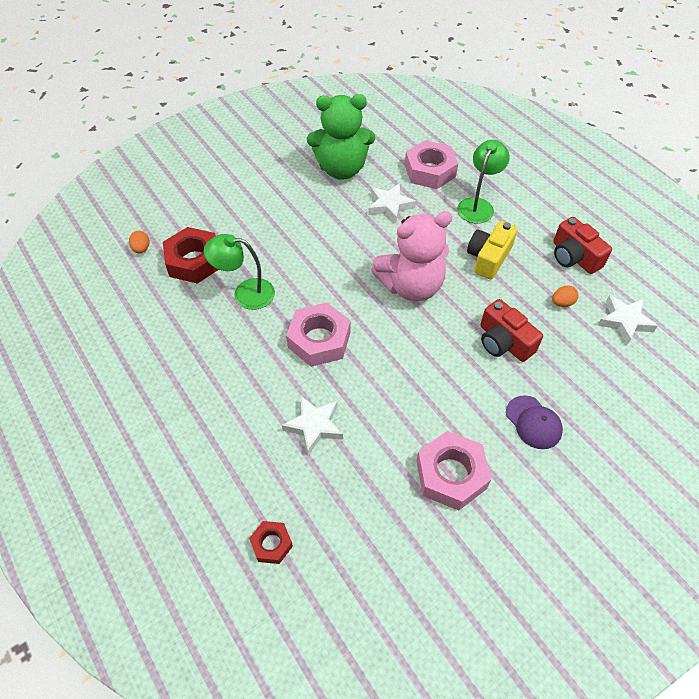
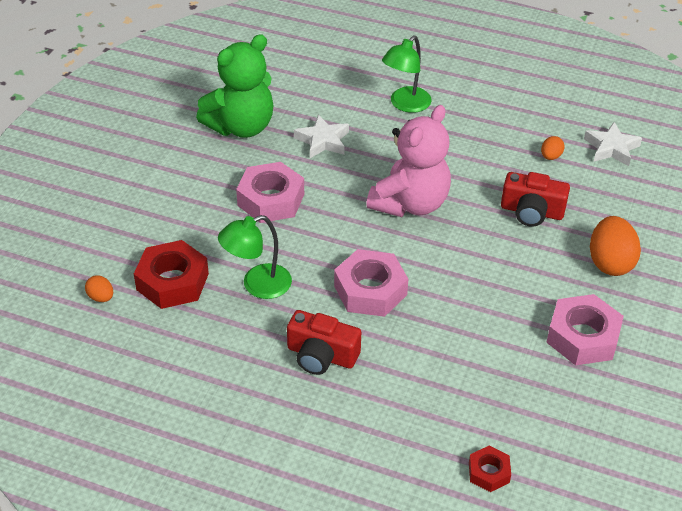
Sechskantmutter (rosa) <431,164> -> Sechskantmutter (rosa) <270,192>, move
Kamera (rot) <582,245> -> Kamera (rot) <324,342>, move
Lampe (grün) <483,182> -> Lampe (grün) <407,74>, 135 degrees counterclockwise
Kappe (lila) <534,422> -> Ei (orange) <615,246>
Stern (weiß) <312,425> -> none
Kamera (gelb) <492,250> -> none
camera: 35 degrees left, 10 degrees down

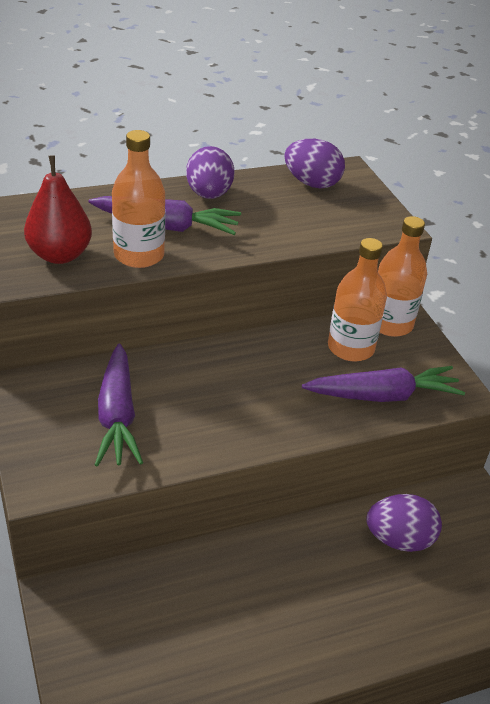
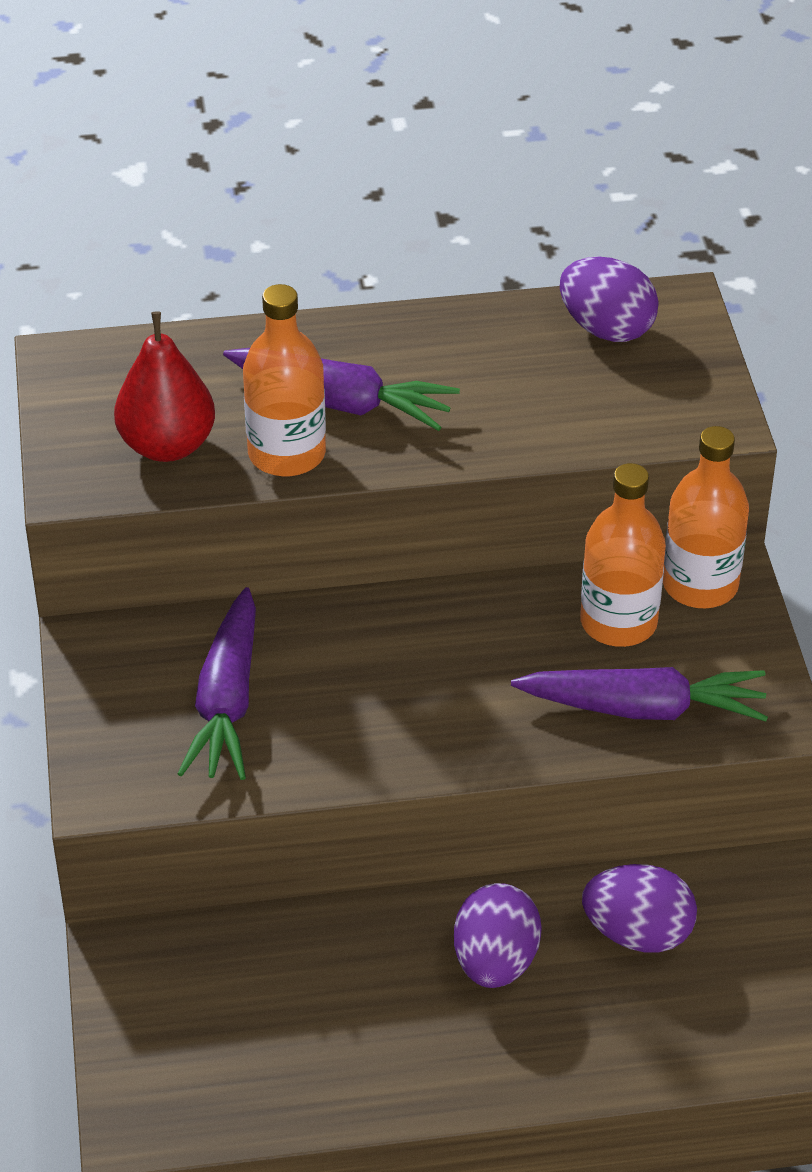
Ei (lila) <210,172> -> Ei (lila) <498,935>, move
camera: 15 degrees right, 5 degrees up

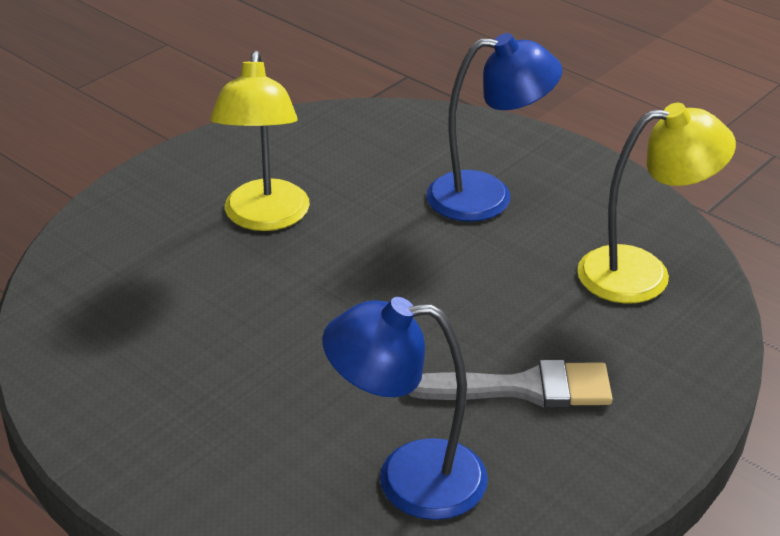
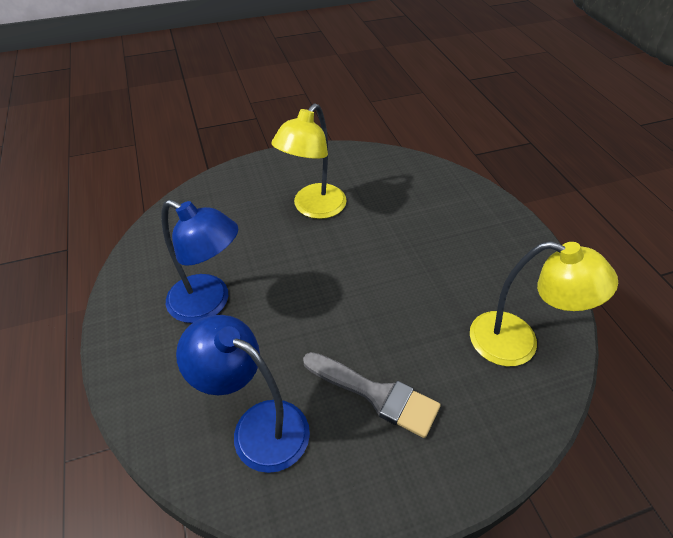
Lampe (blau) <494,127> -> Lampe (blau) <199,261>, move
camera: 30 degrees right, 10 degrees up

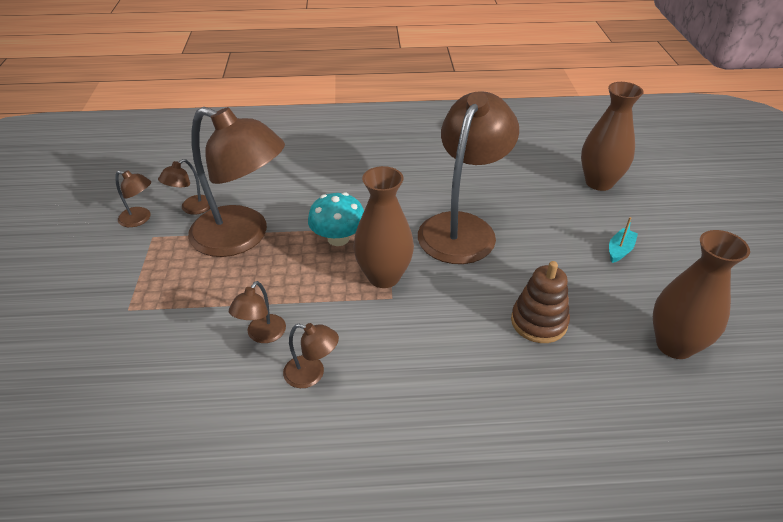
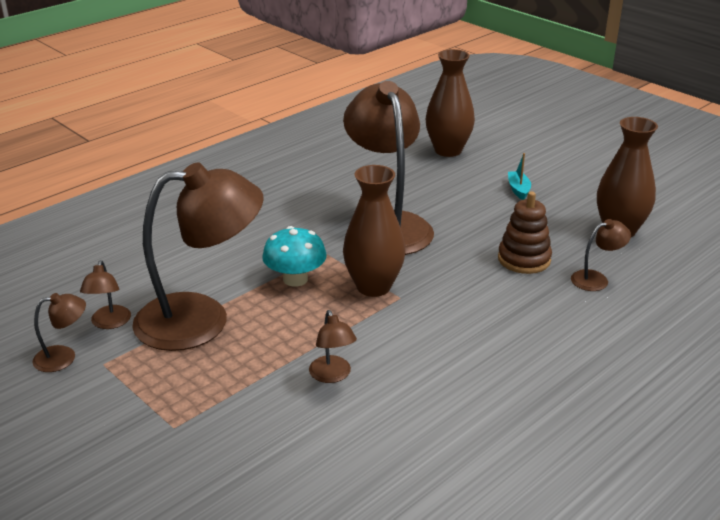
Lampe (braun) <311,355> -> Lampe (braun) <601,255>, move
camera: 40 degrees left, 10 degrees down

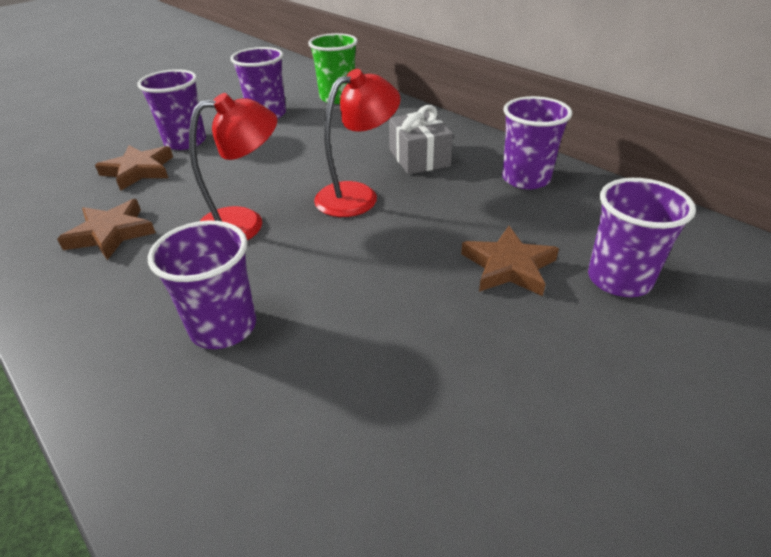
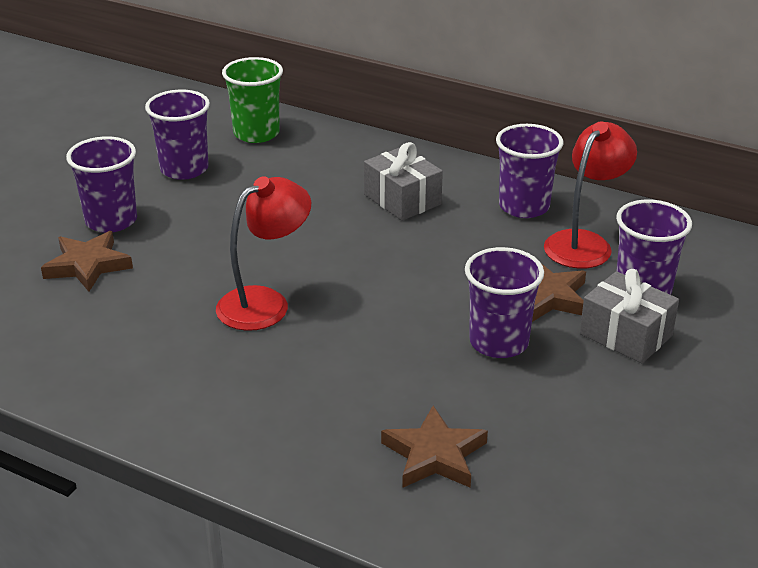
Stern (braun) <106,229> -> Stern (braun) <434,447>, move
Becher (lila) <202,285> -> Becher (lila) <504,302>, move
Lampe (rot) <357,143> -> Lampe (rot) <590,195>, move
none -> Geschenk (grau) <629,316>
camera: 20 degrees left, 5 degrees down

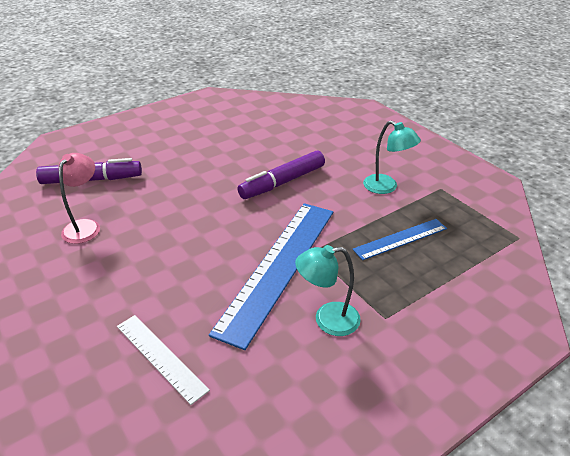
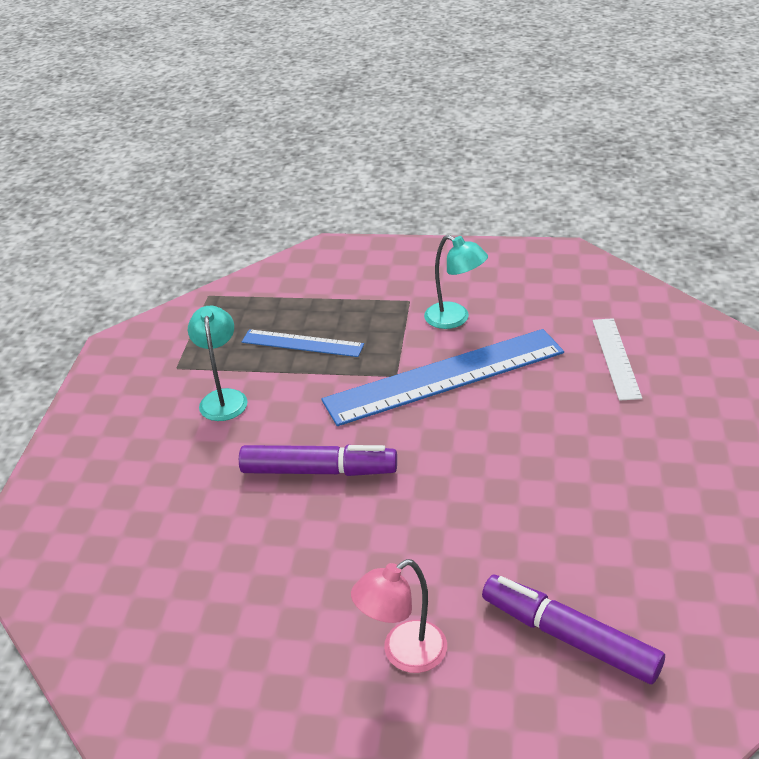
Lampe (rosa) <79,198> -> Lampe (rosa) <399,616>, move
camera: 135 degrees left, 0 degrees up

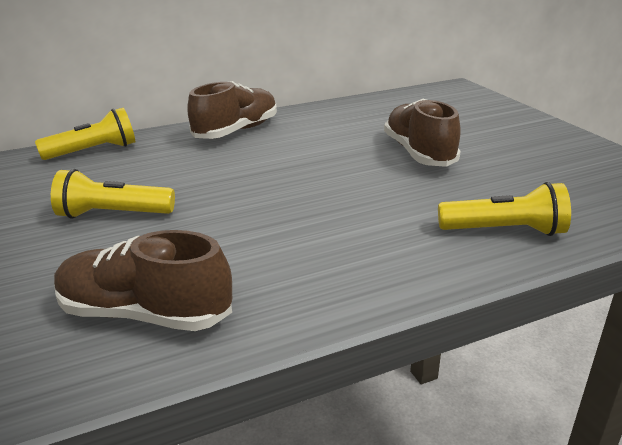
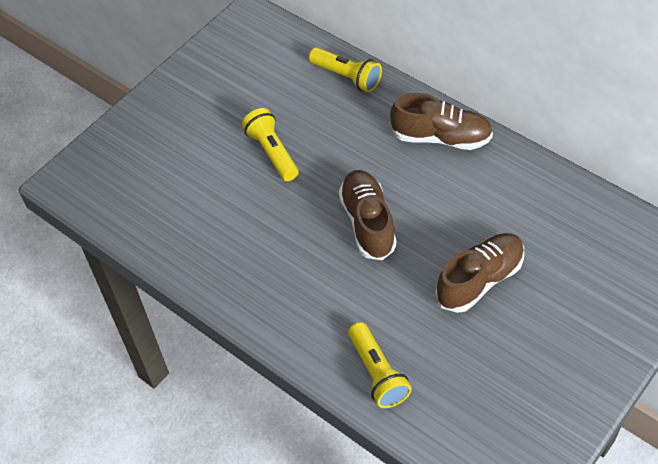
Schuh (braun) <143,280> -> Schuh (braun) <368,215>, move
camera: 65 degrees right, 25 degrees up

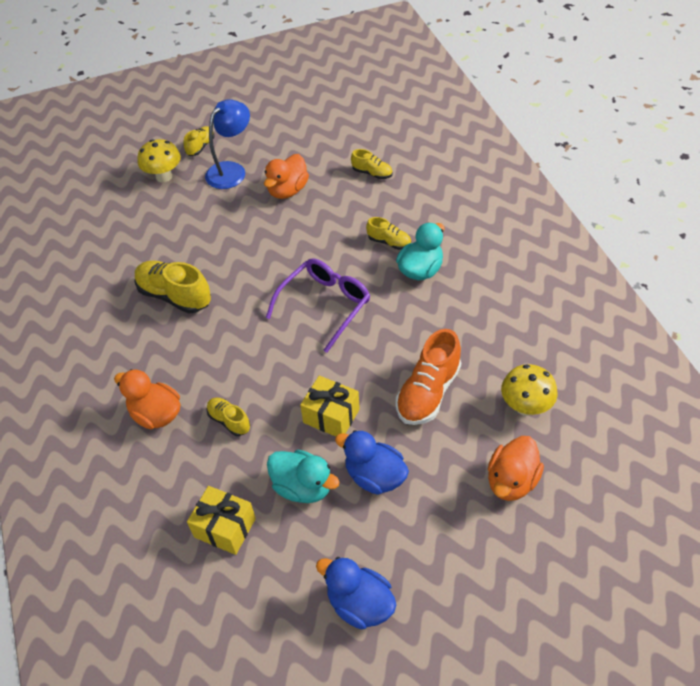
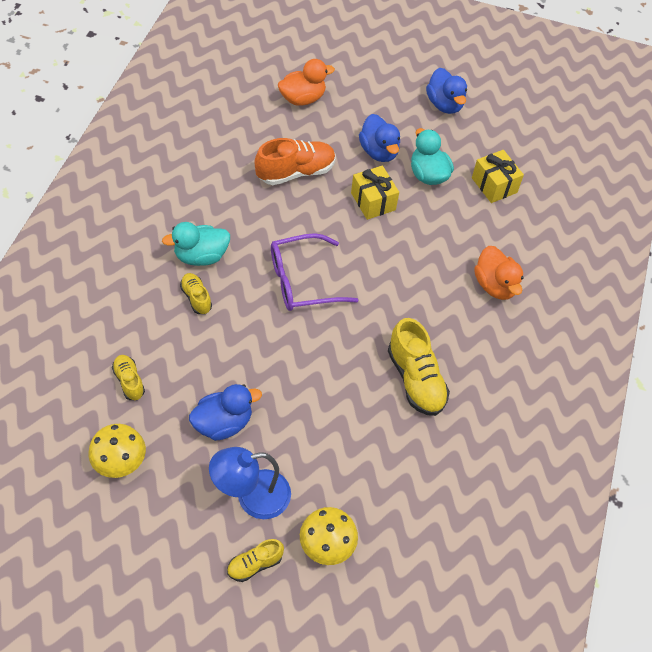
Pilz (gelb) <529,390> -> Pilz (gelb) <117,451>, move
Ente (orange) <286,176> -> Ente (blau) <225,412>
Schuh (gelb) <228,417> -> none
camera: 150 degrees left, 5 degrees up

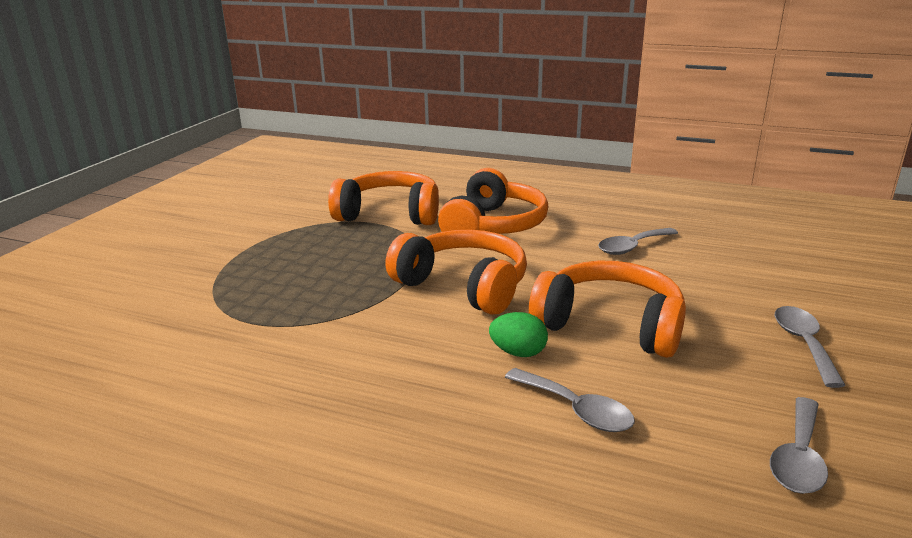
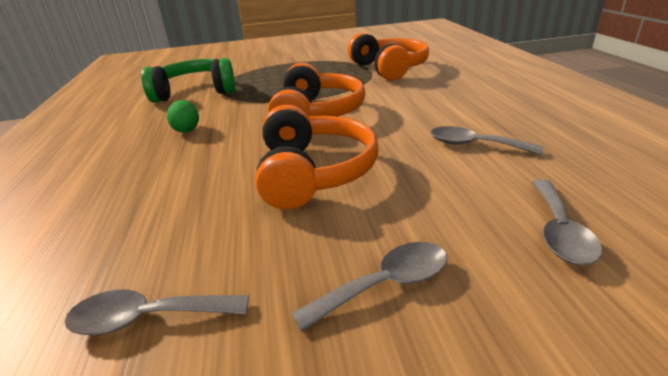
none -> Kopfhörer (grün) <188,80>
Ei (grün) <518,334> -> Ei (grün) <183,116>, move
Löffel (grau) <570,400> -> Löffel (grau) <567,222>, move
Kopfhörer (orange) <493,201> -> none
camera: 60 degrees right, 5 degrees up

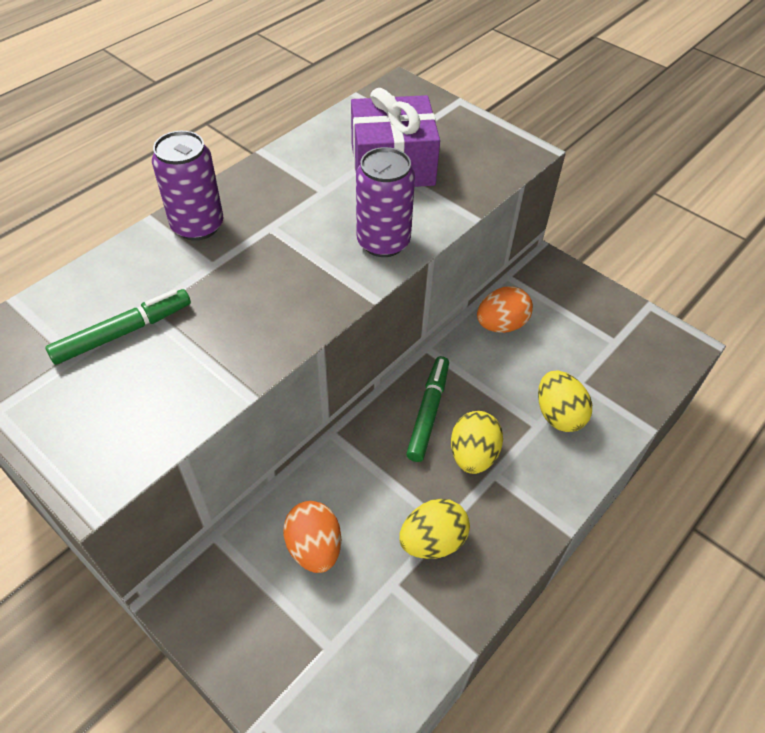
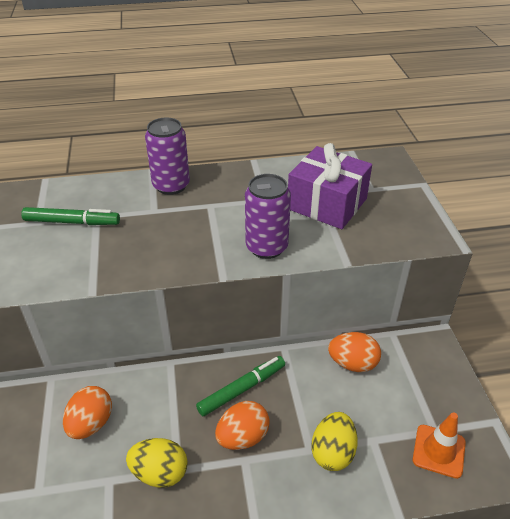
Ei (gelb) <477,442> -> Ei (orange) <242,425>
none -> Leitkegel (orange) <439,446>
camera: 40 degrees right, 10 degrees down

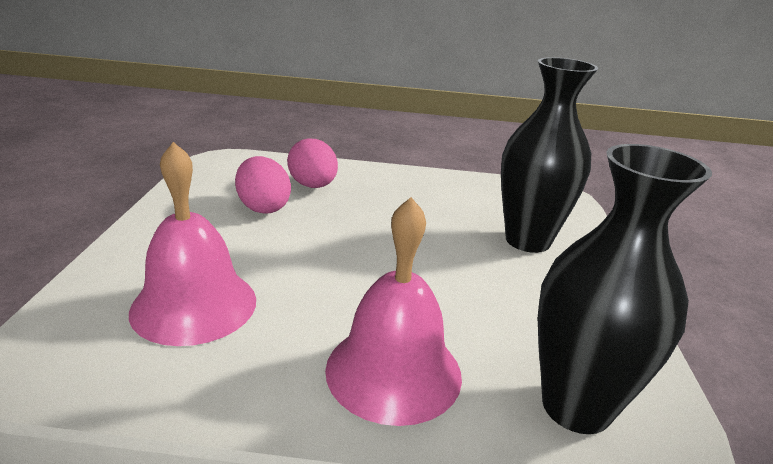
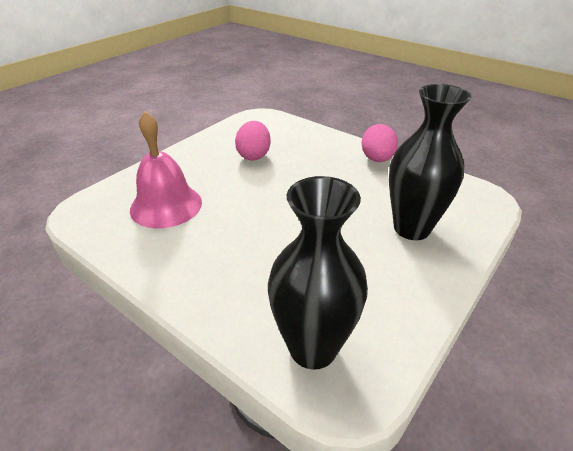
Ei (rosa) <312,163> -> Ei (rosa) <380,143>, move
Glocke (rosa) <393,311> -> none
camera: 35 degrees right, 10 degrees up

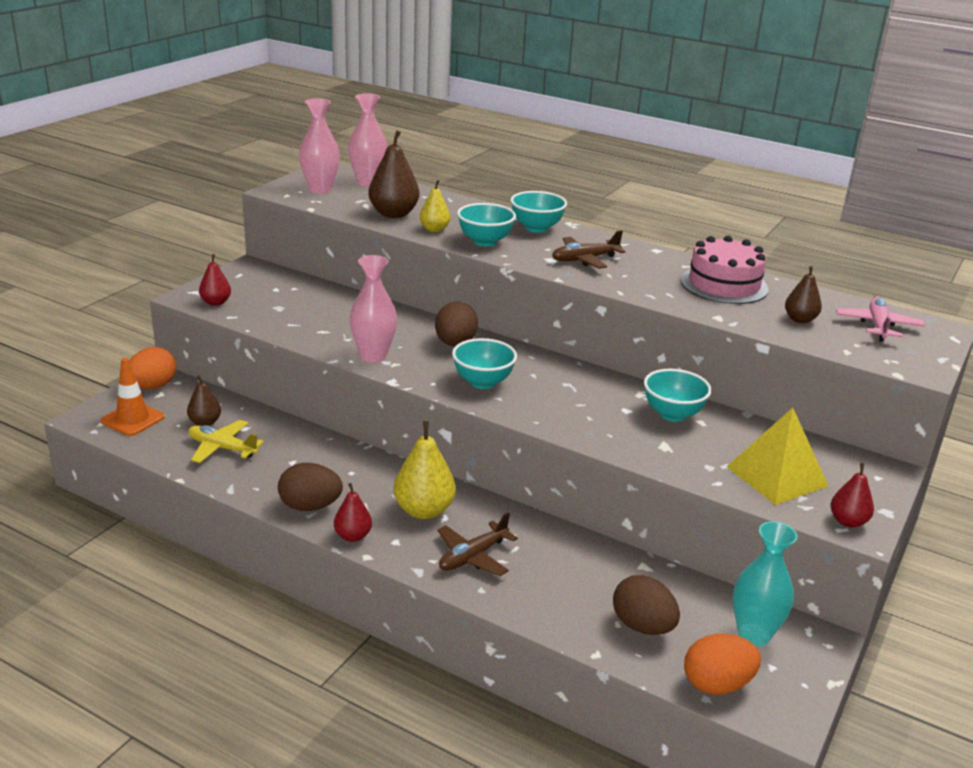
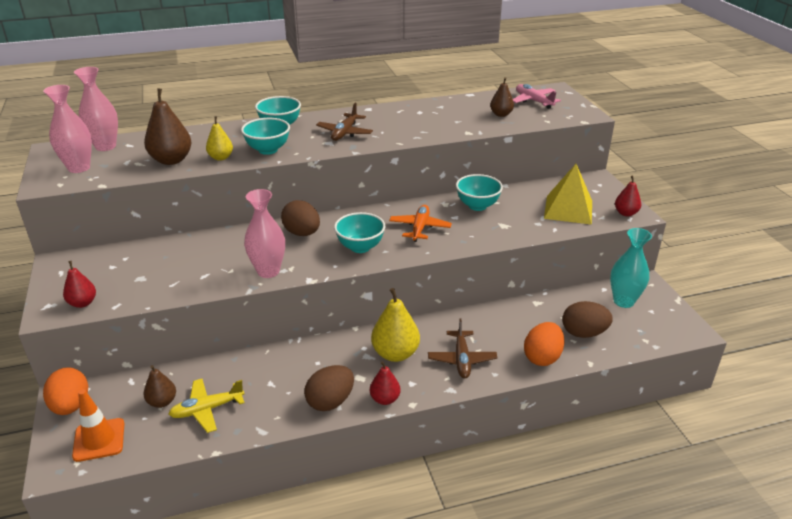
none -> Flugzeug (orange) <420,223>
Ei (orange) <722,664> -> Ei (orange) <544,344>, move
Kuchen (rosa) <725,270> -> none
camera: 45 degrees left, 5 degrees up

